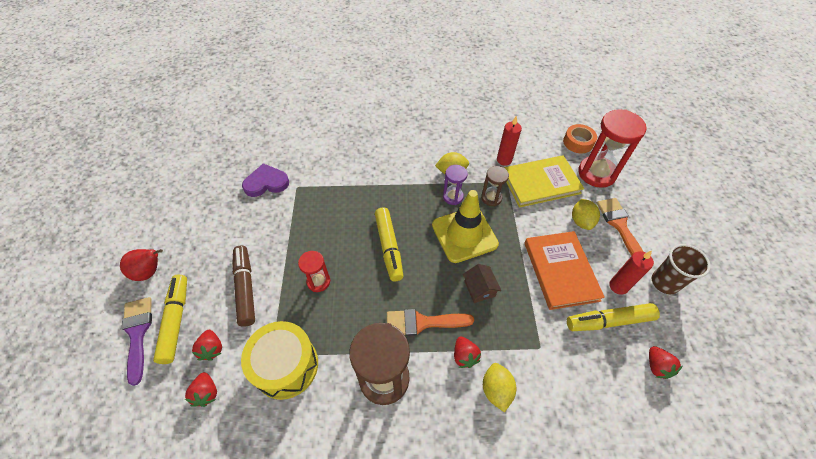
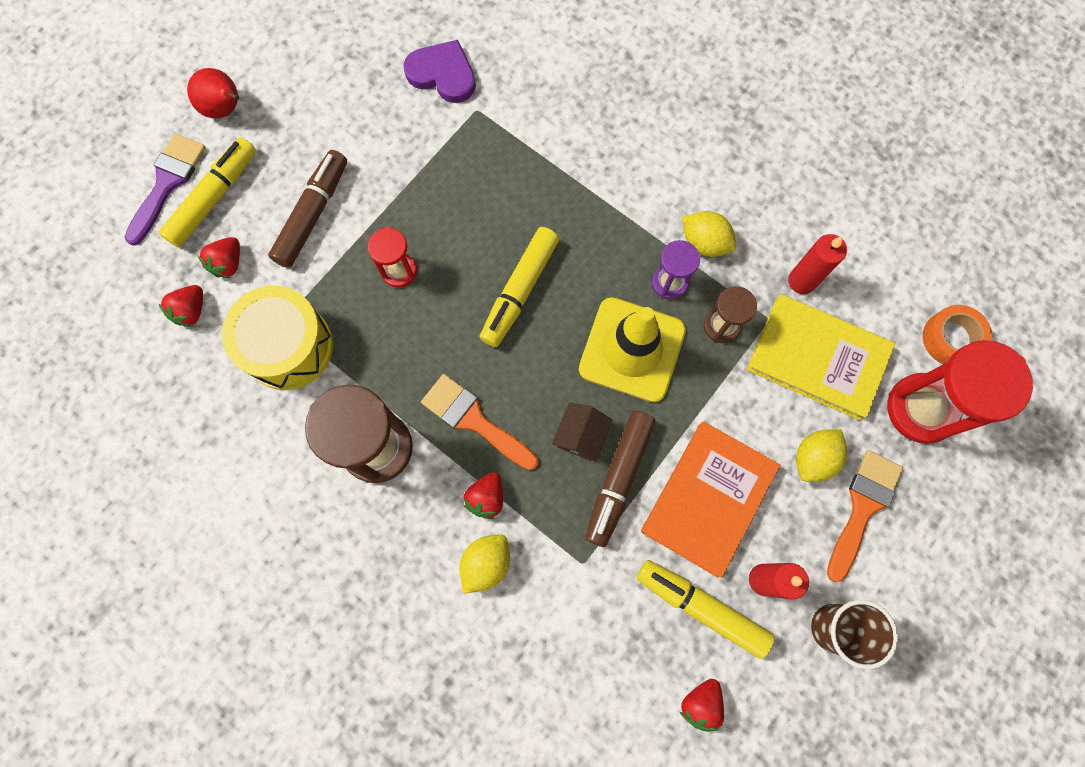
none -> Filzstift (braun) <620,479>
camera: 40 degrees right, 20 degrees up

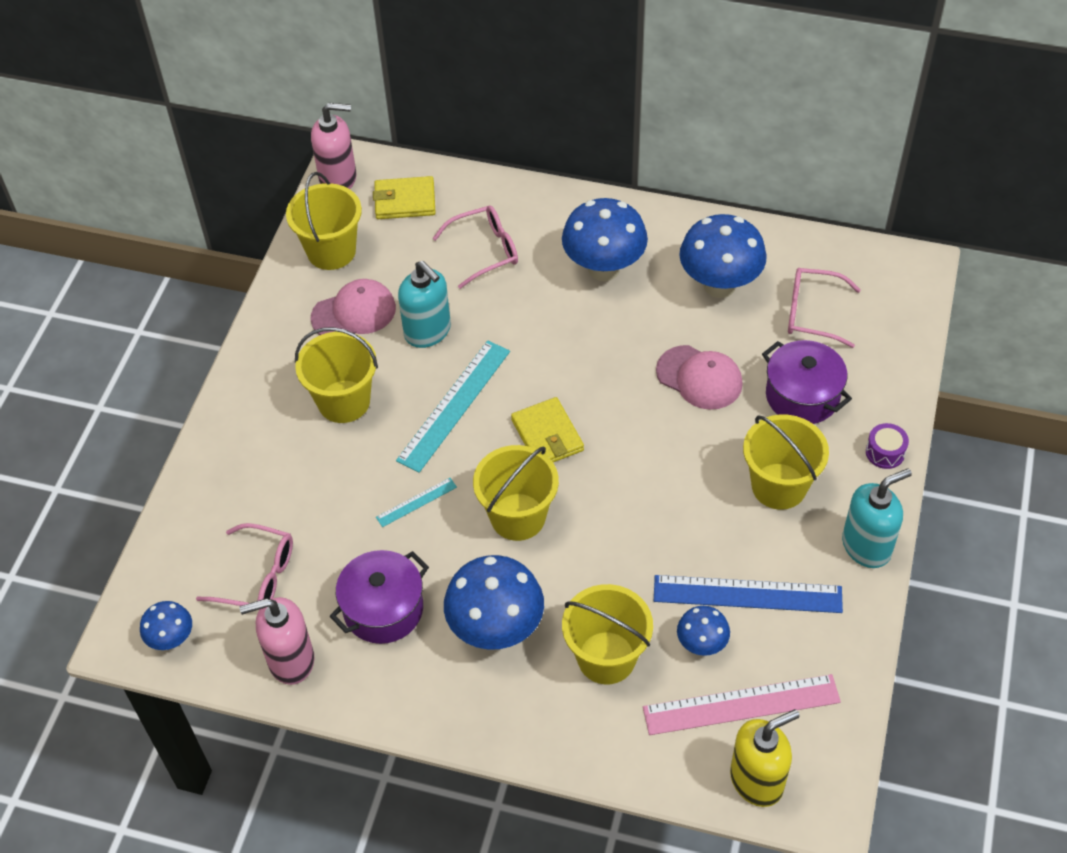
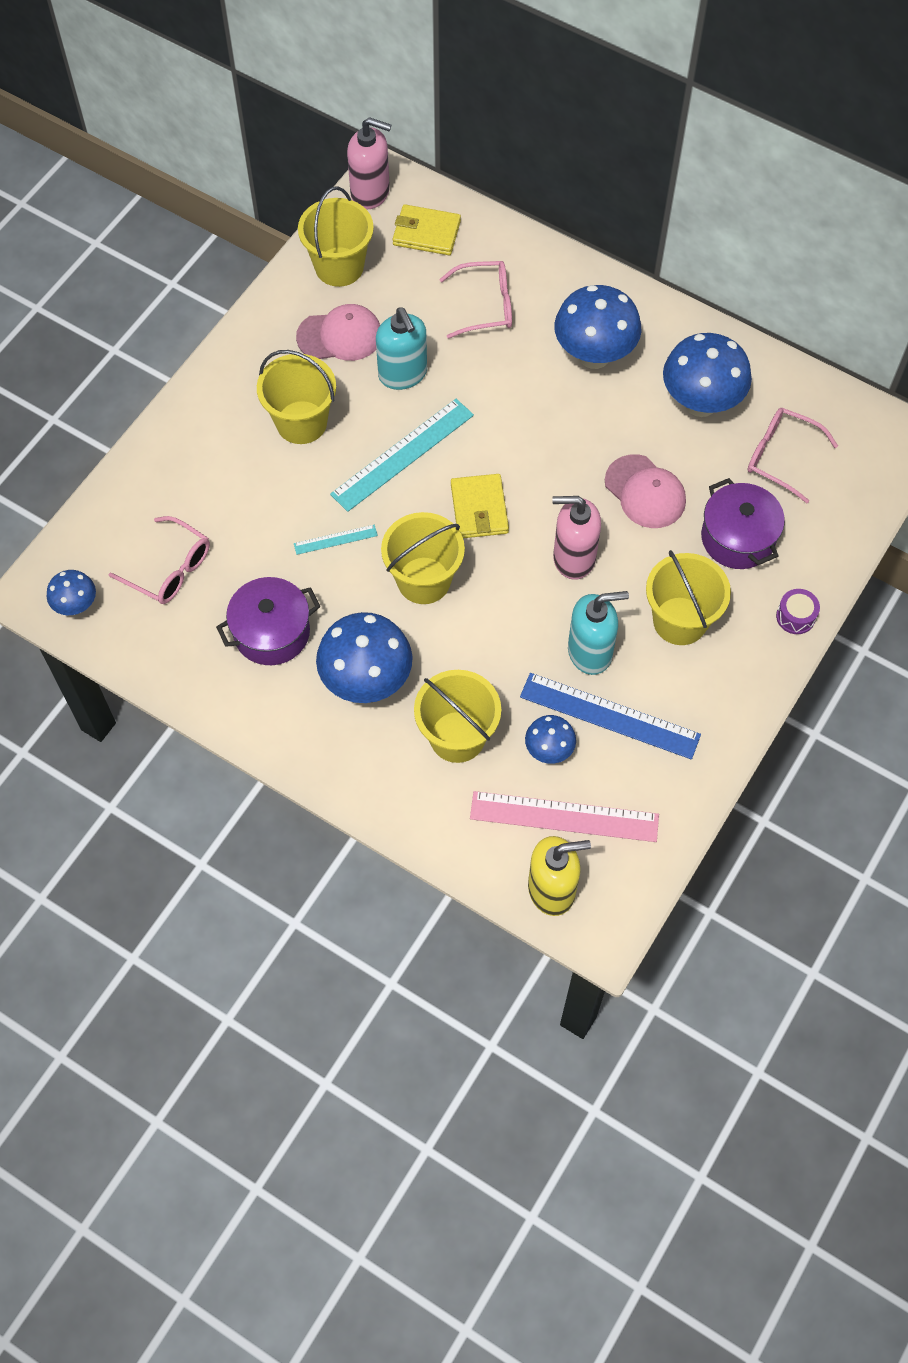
Seifenspender (rosa) <277,641> -> Seifenspender (rosa) <576,538>, move
Seifenspender (türkis) <877,518> -> Seifenspender (türkis) <598,633>, move
camera: 15 degrees right, 10 degrees up

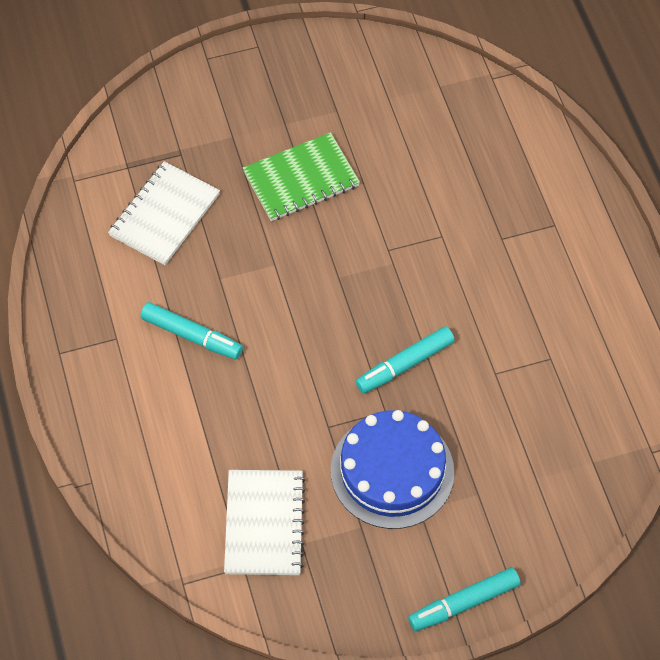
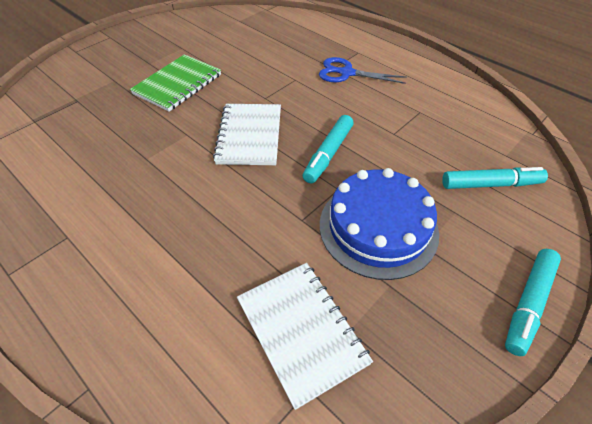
Notizbuch (weiß) <164,213> -> Notizbuch (weiß) <247,134>, move
none -> Schere (blau) <363,70>
Filzstift (türkis) <191,330> -> Filzstift (türkis) <495,178>, move
camera: 30 degrees left, 10 degrees down

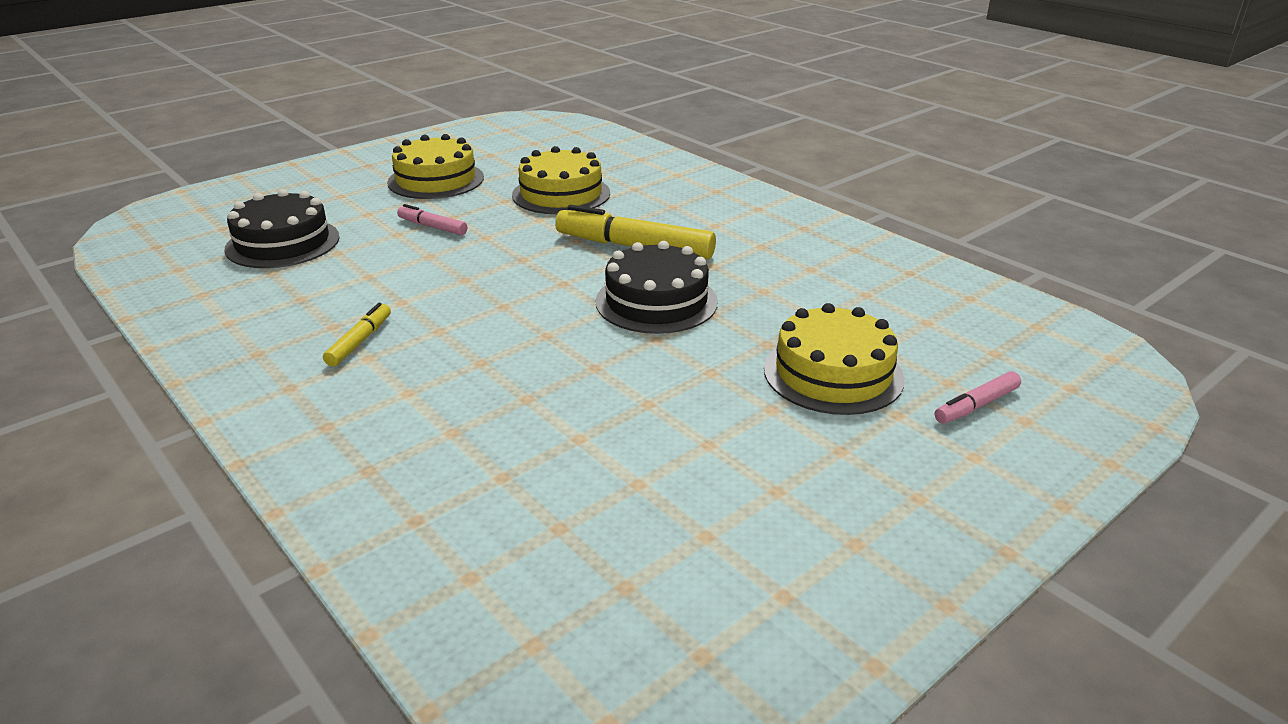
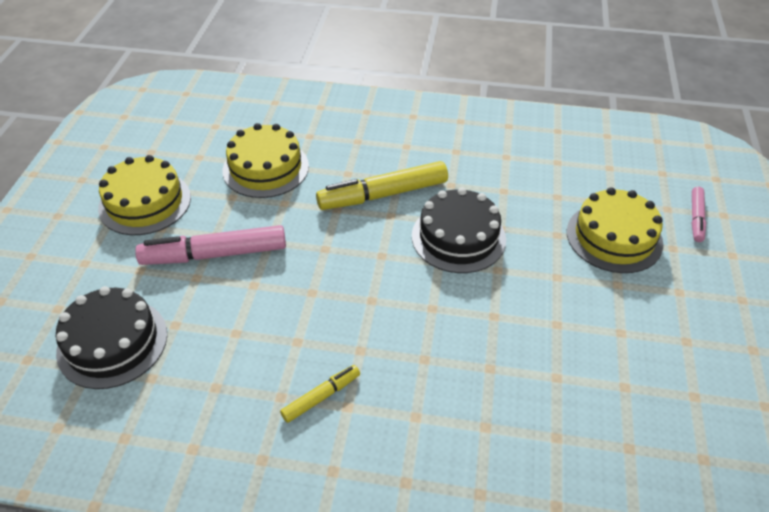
Filzstift (rosa) <432,219> -> Filzstift (rosa) <210,245>, x1.92
Filzstift (gelb) <357,335> -> Filzstift (gelb) <320,394>, 75 degrees clockwise
camera: 40 degrees left, 15 degrees up

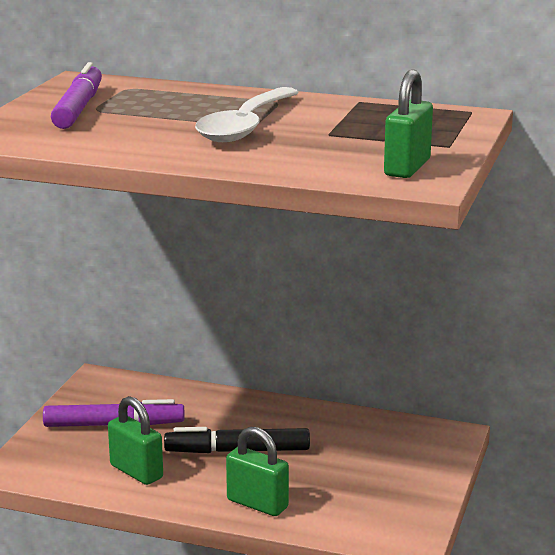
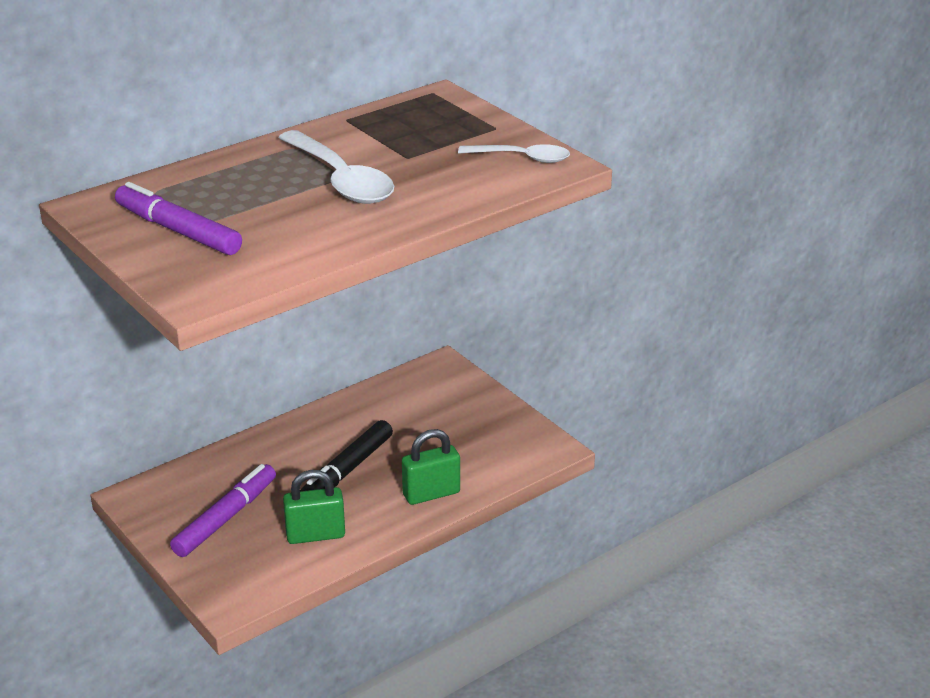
Vorhängeschloss (grün) <408,124> -> Löffel (weiß) <514,153>
camera: 55 degrees left, 10 degrees up

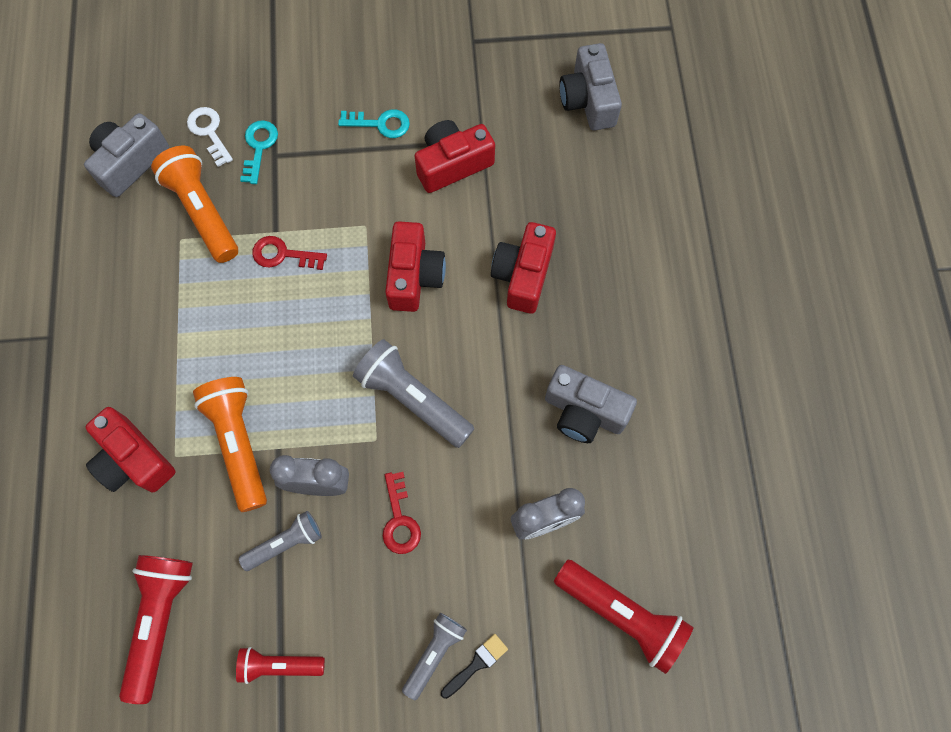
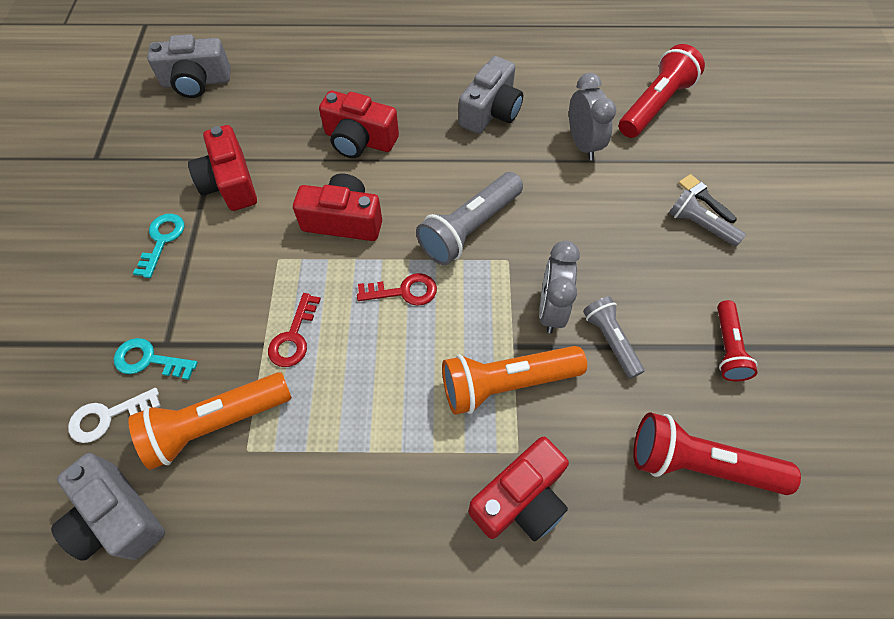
Schlüssel (rot) <402,513> -> Schlüssel (rot) <397,289>, move
camera: 85 degrees left, 10 degrees down

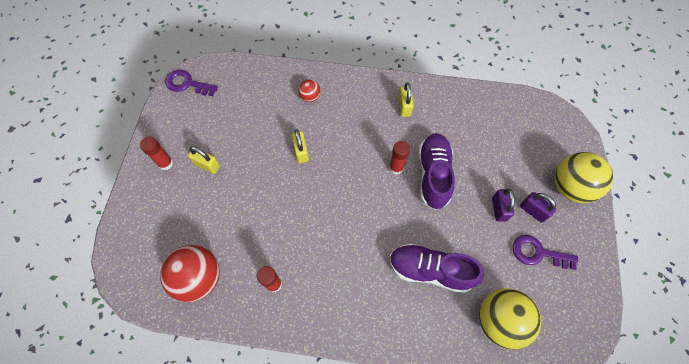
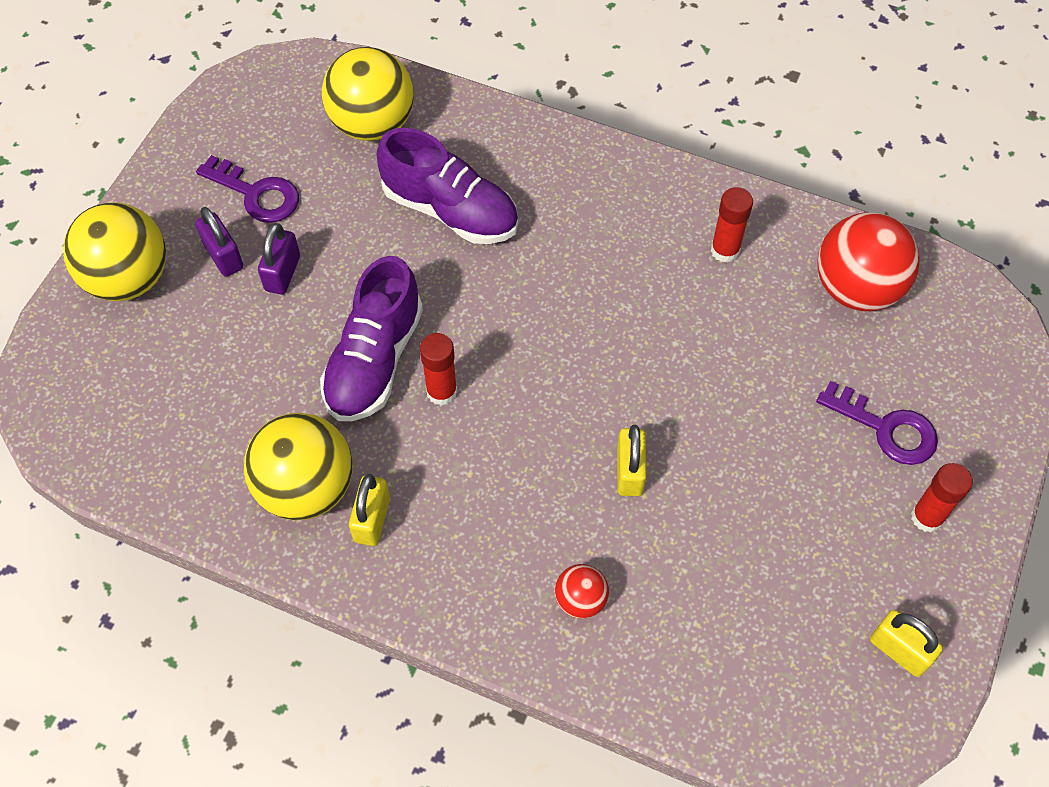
none -> Ball (gelb) <298,466>
Schlüssel (lila) <191,83> -> Schlüssel (lila) <877,423>, move
Vorhängeschloss (gelb) <204,160> -> Vorhängeschloss (gelb) <906,643>, move
camera: 165 degrees left, 5 degrees down

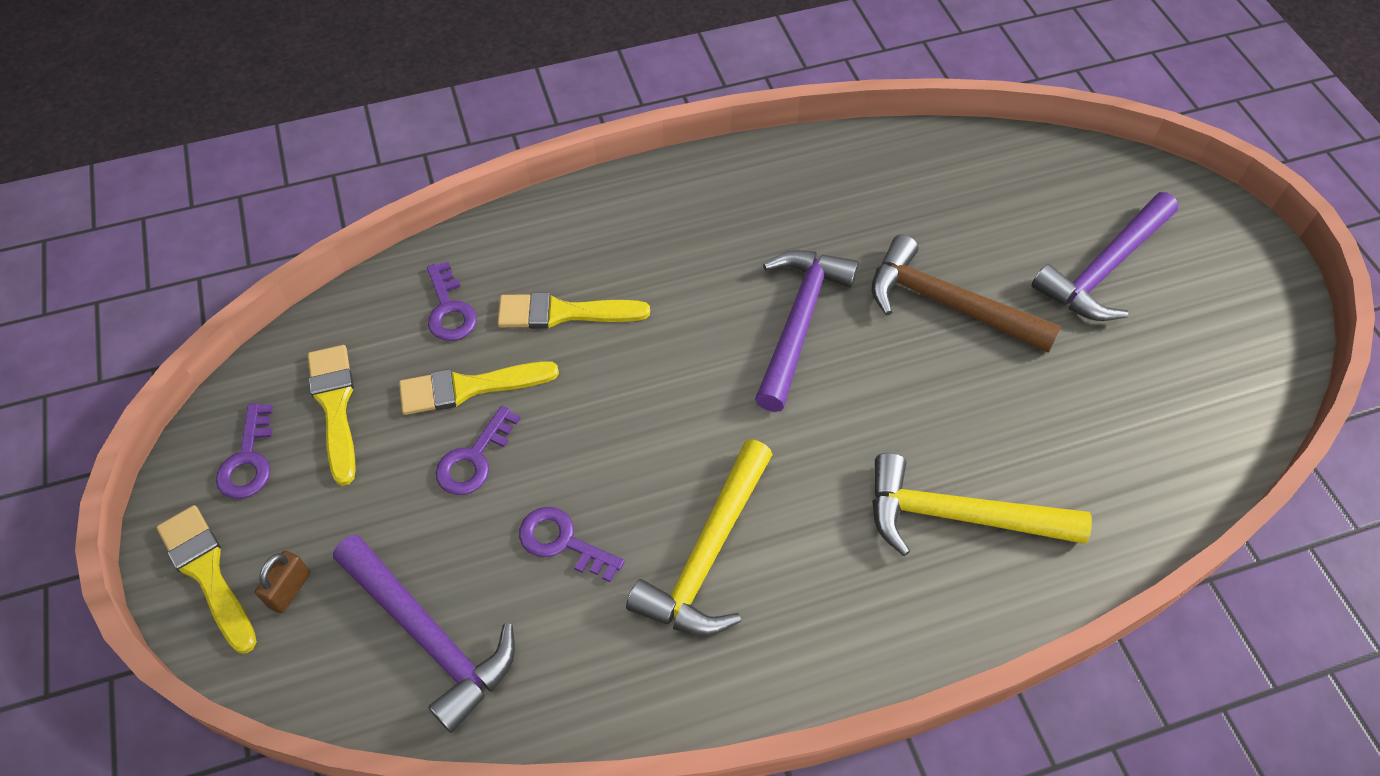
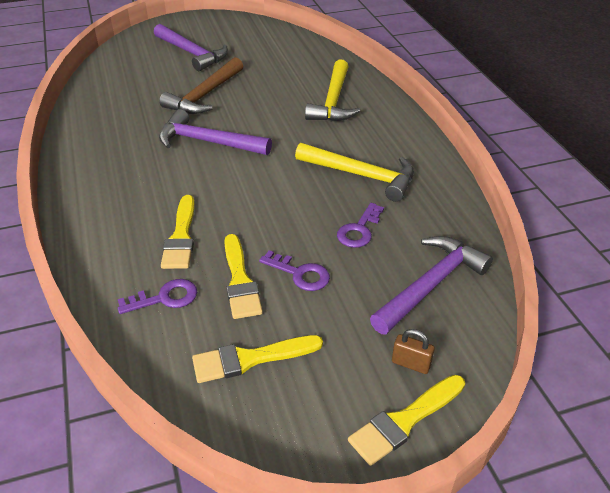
Schlüssel (lila) <244,451> -> none
camera: 90 degrees left, 15 degrees down

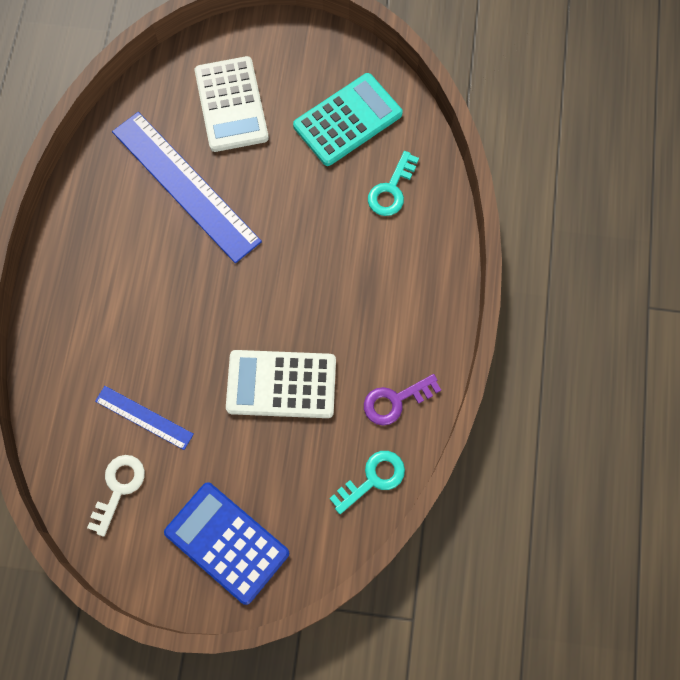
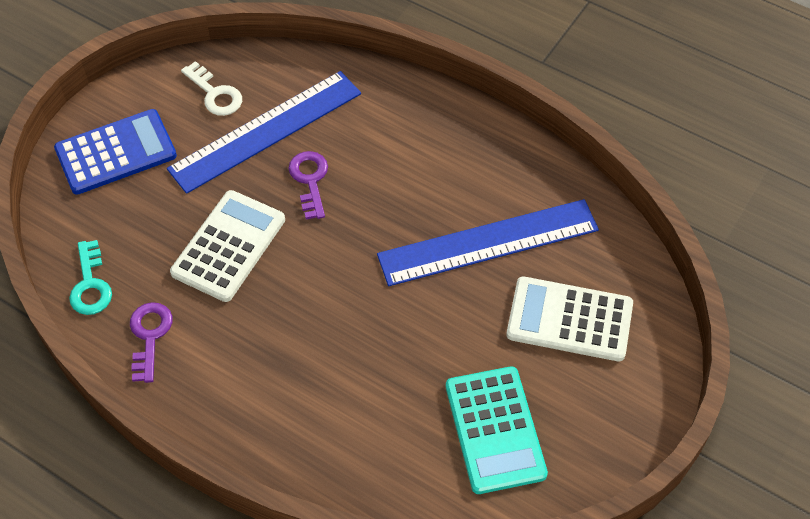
Lineal (blau) <144,418> -> Lineal (blau) <264,132>, x2.01
none -> Schlüssel (lila) <308,185>
Schlüssel (türkis) <393,183> -> none
camera: 115 degrees right, 15 degrees down

